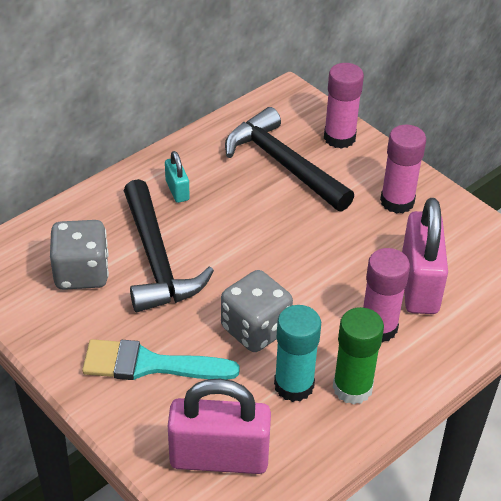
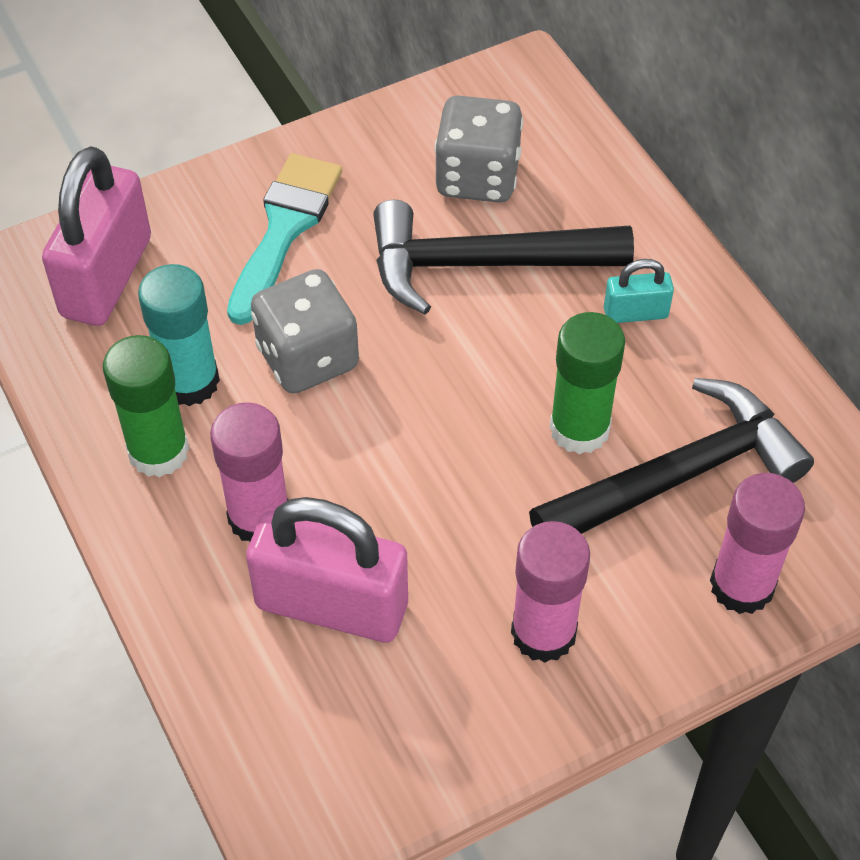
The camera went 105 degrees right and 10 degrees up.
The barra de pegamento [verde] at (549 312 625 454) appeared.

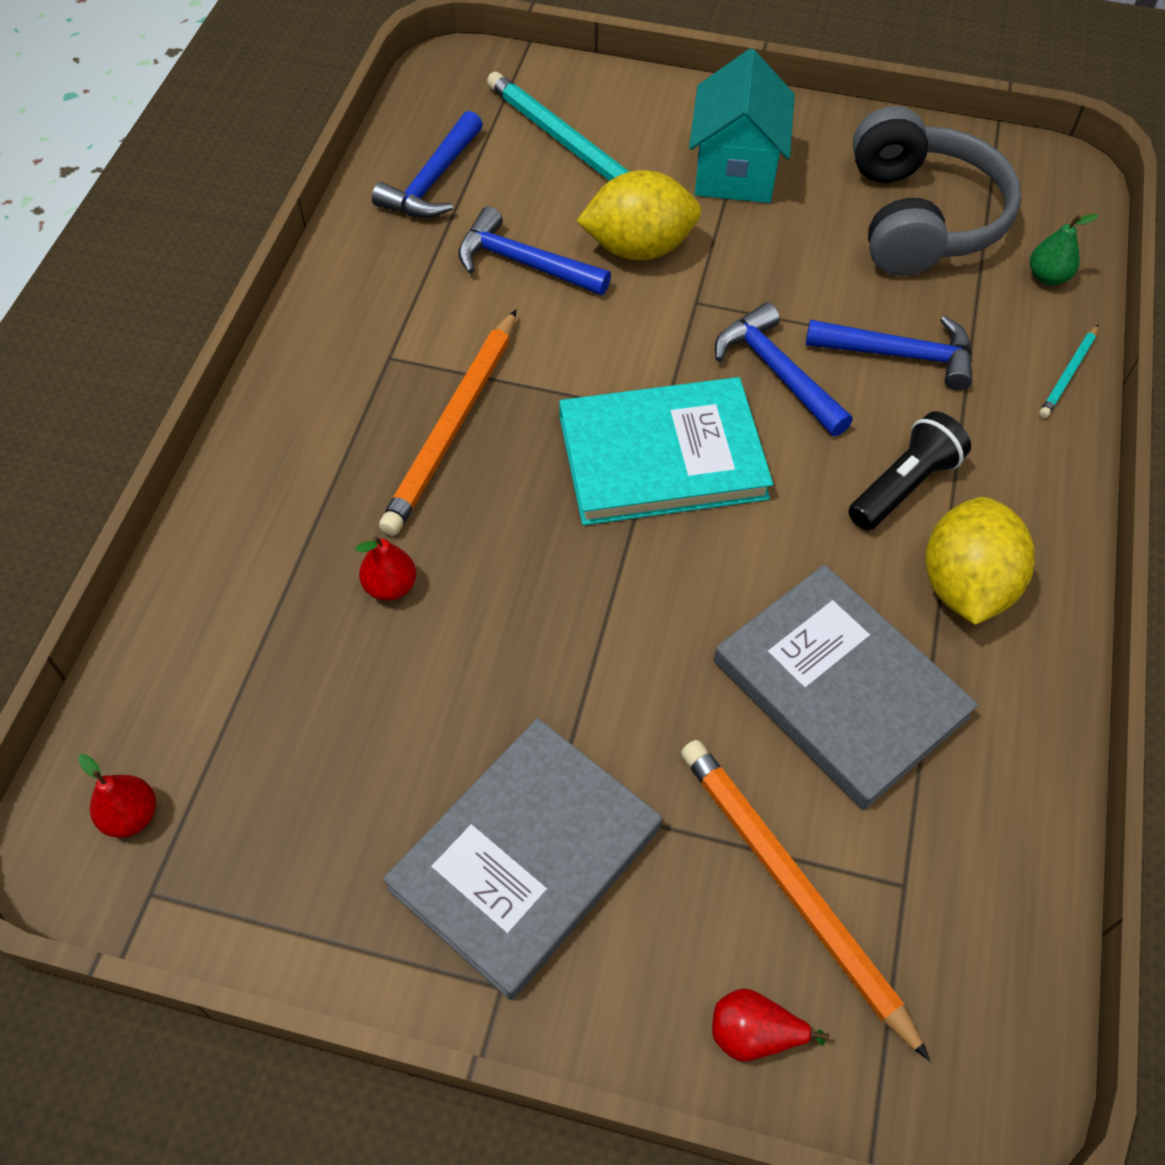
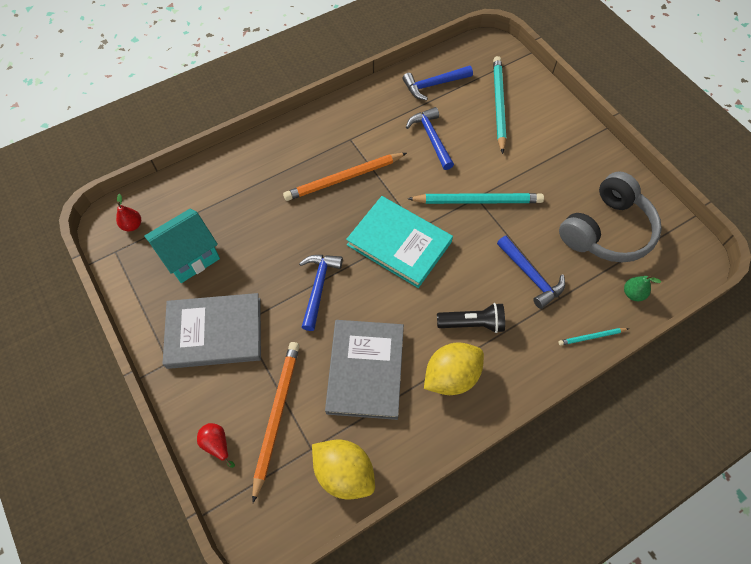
The camera went 45 degrees right and 5 degrees up.
The casa [turquesa] moved from (689 49 795 203) to (144 209 220 283).
The limón [amarillo] moved from (577 170 701 260) to (312 440 375 499).
The martillo [azul] moved from (715 302 853 436) to (299 255 343 331).
The pera [rojo] at (356 536 416 601) disappeared.
The lápiz [turquesa] at (408 193 544 204) appeared.

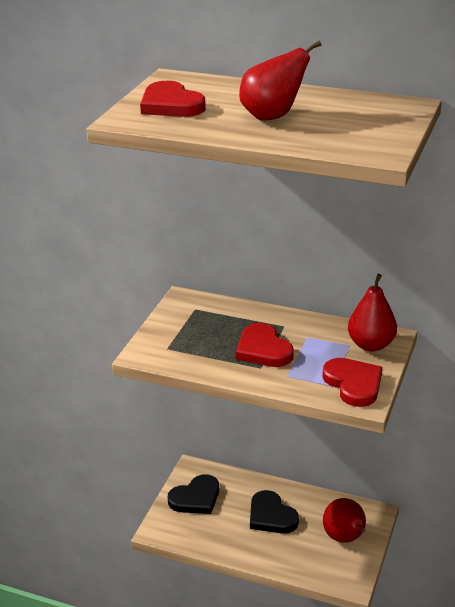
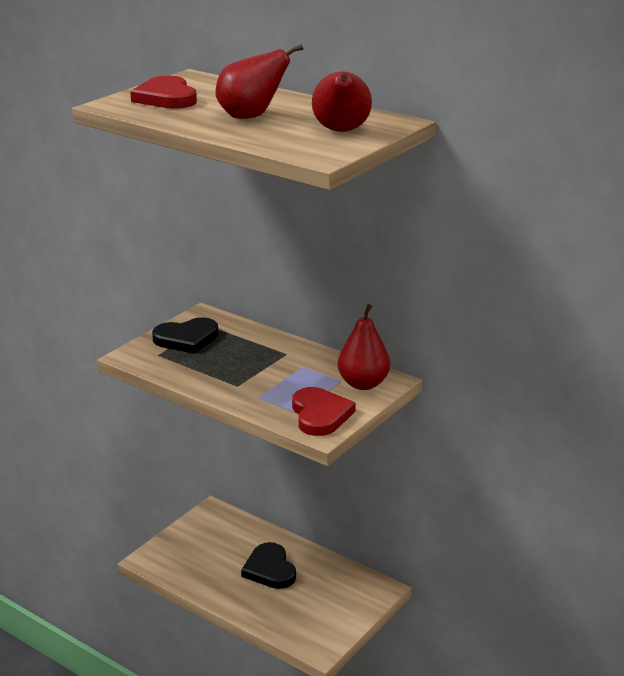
The camera went 15 degrees right and 5 degrees down.
The corazón [rojo] at (236 323 294 367) disappeared.
The corazón [negro] moved from (168 474 219 514) to (152 317 218 354).
The pera [rojo] moved from (323 498 366 543) to (312 71 372 132).

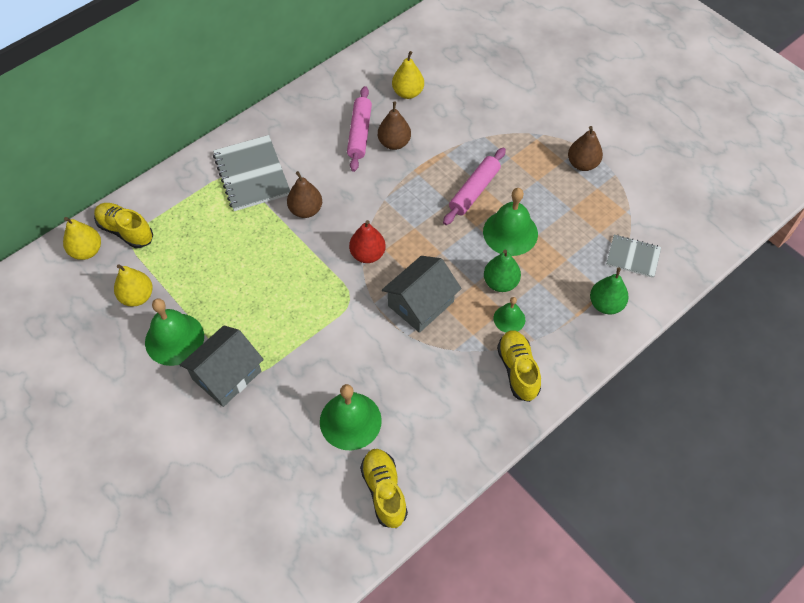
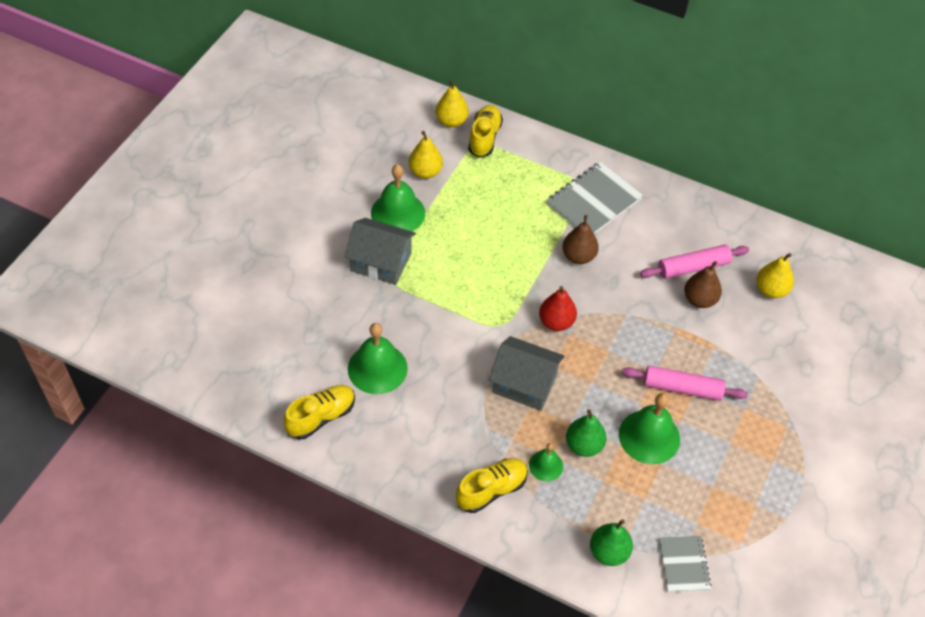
The camera went 65 degrees right and 5 degrees down.
The pera [marrón] at (568 126 603 171) disappeared.

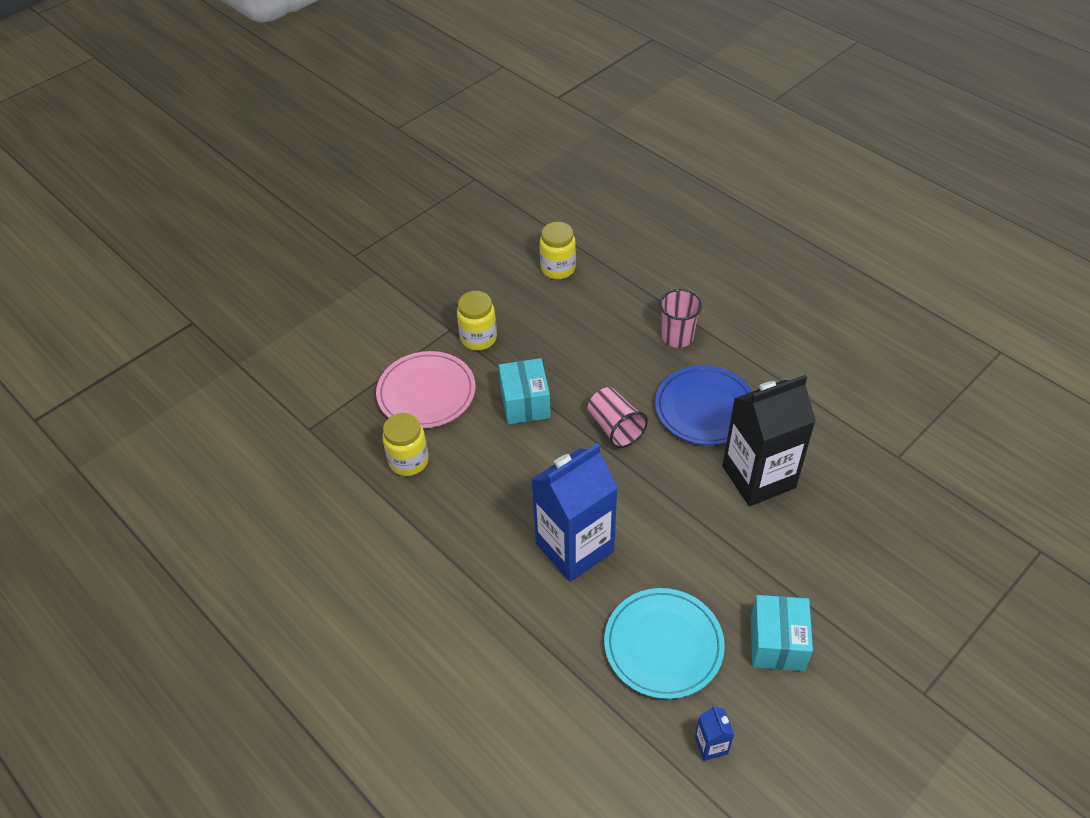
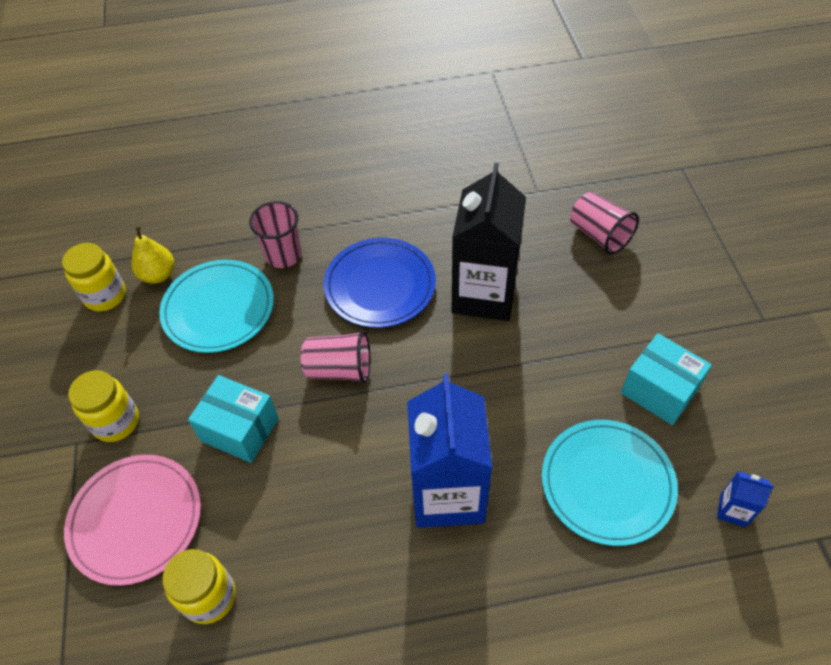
The camera went 55 degrees left and 5 degrees up.
The vaso [rosa] at (570 192 639 255) appeared.
The pera [amarillo] at (131 226 174 284) appeared.
The plato [turquesa] at (159 260 274 353) appeared.

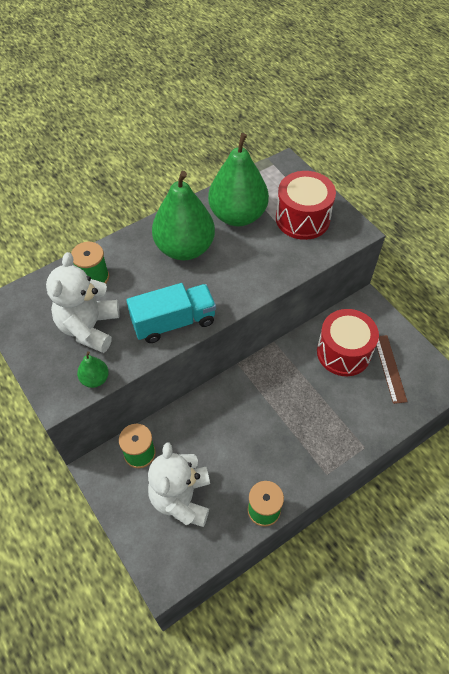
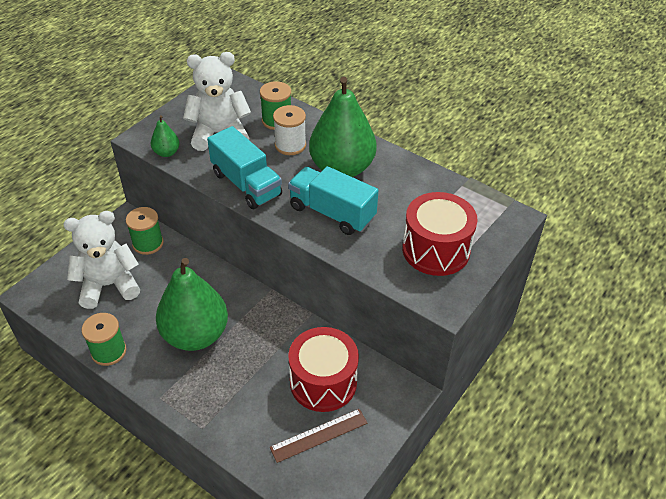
The camera went 70 degrees right and 10 degrees down.
The pera [verde] moved from (208 133 269 226) to (156 258 228 351).
The carrete [blanco] at (273 105 306 155) appeared.
The camión [turquesa] at (288 166 379 235) appeared.

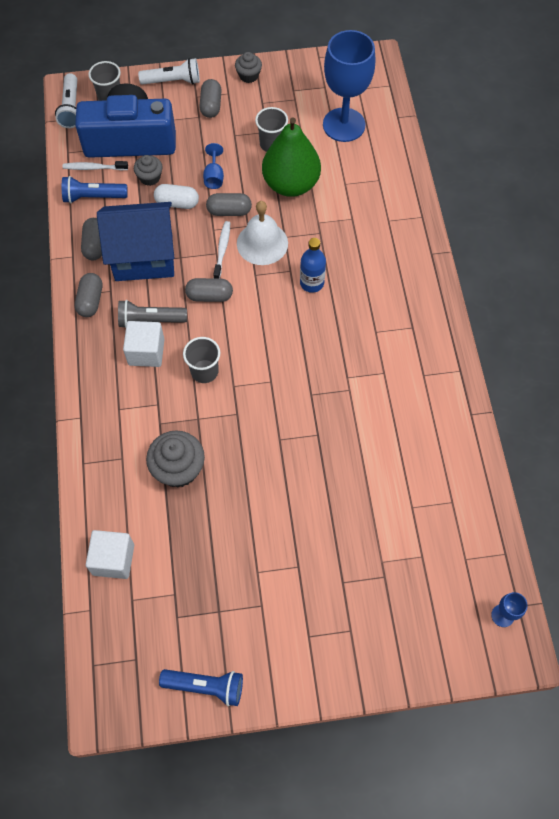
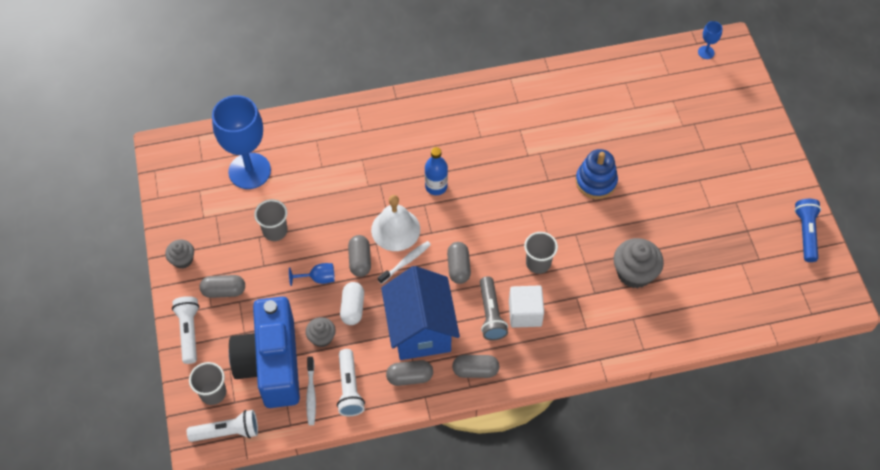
The camera went 95 degrees left and 5 degrees down.
The pera [verde] at (262 117 321 197) disappeared.
The lámpara de mano [azul] at (62 176 128 203) became the lámpara de mano [blanco] at (337 349 365 416).
The cepillo de dientes [blanco] at (213 221 230 279) turned 135 degrees clockwise.
The cubo [blanco] at (86 530 134 579) disappeared.
The juguete apilable [azul] at (576 149 618 199) appeared.

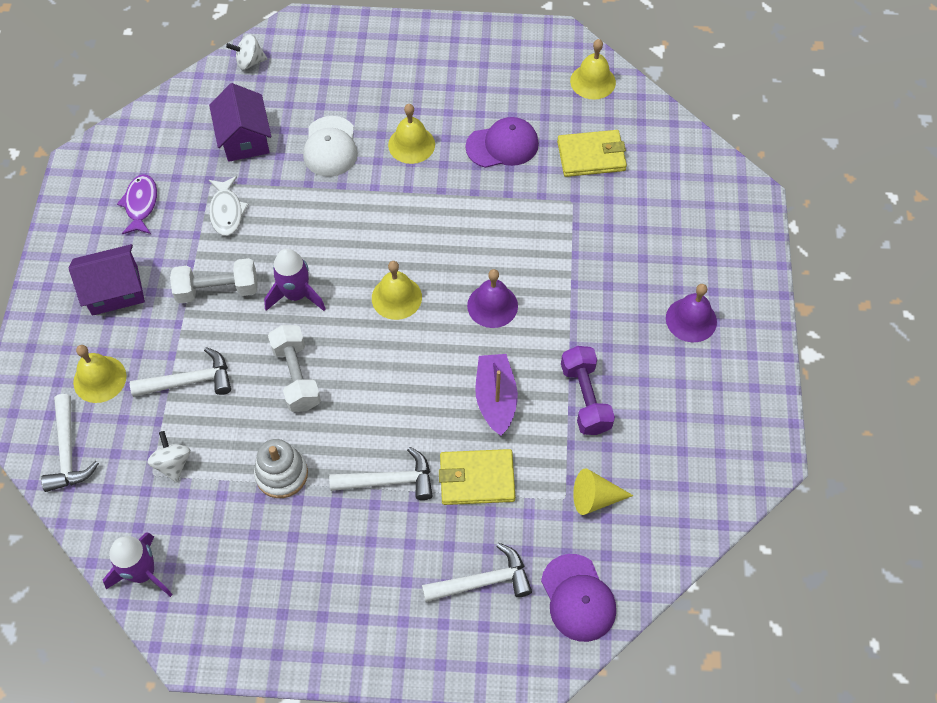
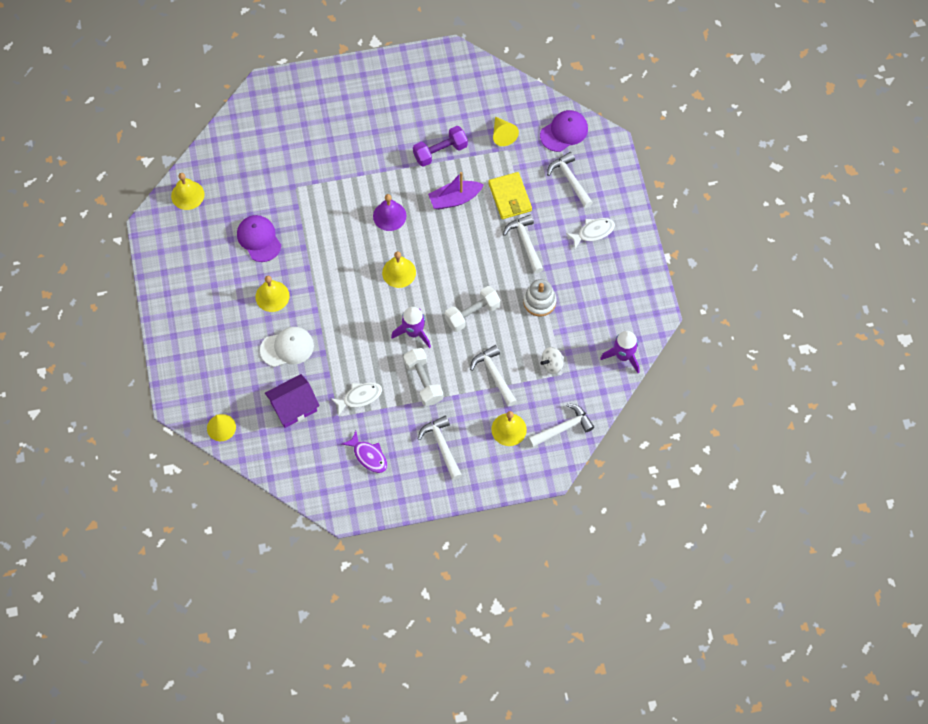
The camera went 105 degrees left and 5 degrees up.
The peonza [blanco] at (226 34 267 70) was replaced by the cono [amarillo] at (207 414 236 441).
The cartera [amarillo] at (557 130 627 177) disappeared.
The pez [morado] at (117 174 157 234) turned 120 degrees counterclockwise.
The casa [morado] at (68 244 145 316) was replaced by the martillo [blanco] at (418 415 462 480).
The campana [morado] at (666 284 717 342) disappeared.
The pez [blanco] at (566 218 615 249) appeared.

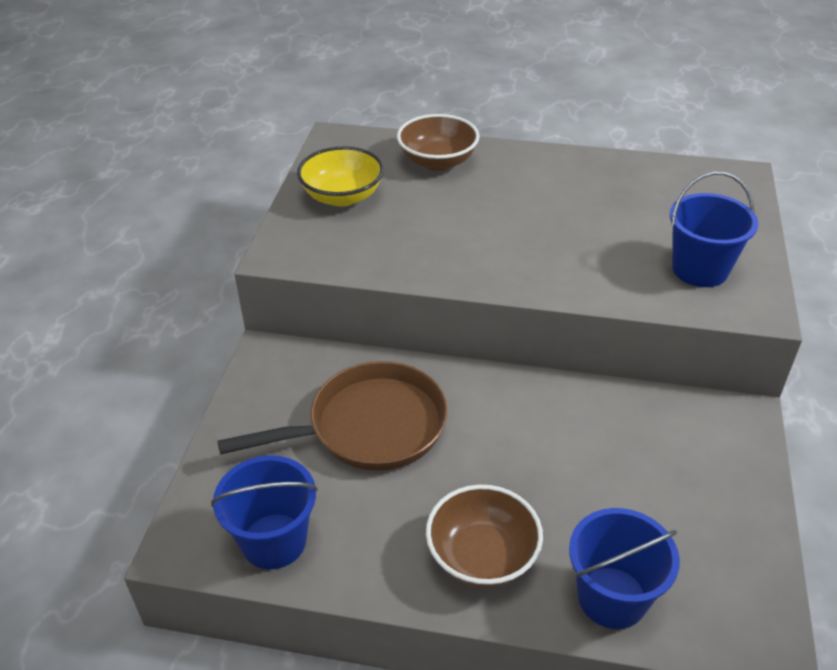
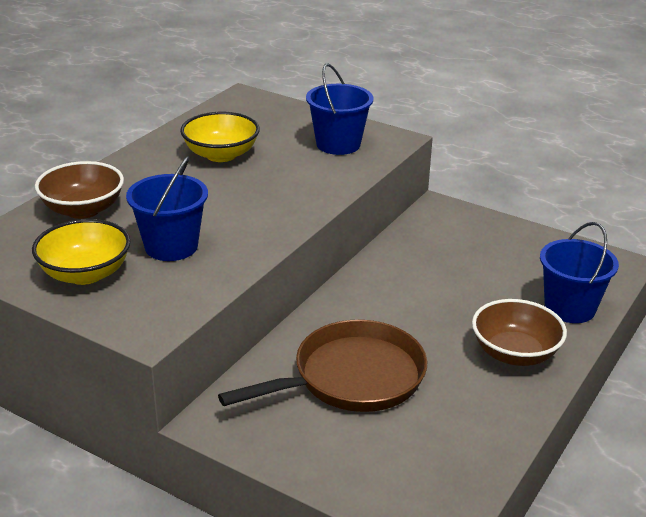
The camera went 70 degrees left and 10 degrees down.
The sartén [marrón] at (217 361 448 471) turned 60 degrees clockwise.
The balde [azul] moved from (211 455 318 569) to (126 156 208 261).
The cuenco [amarillo] at (180 112 260 162) appeared.

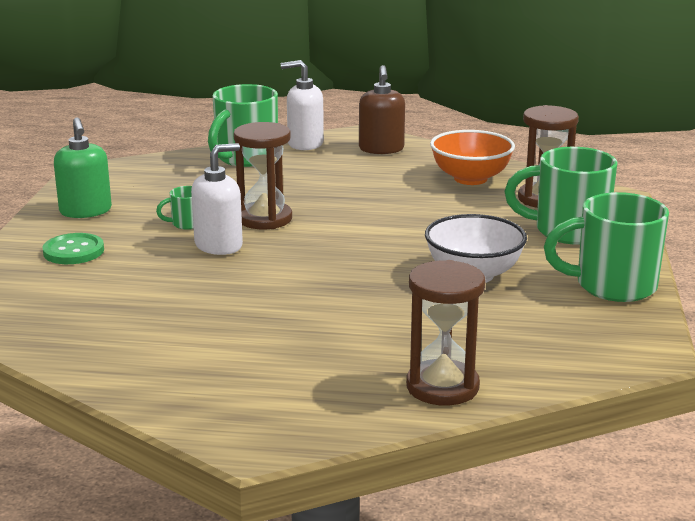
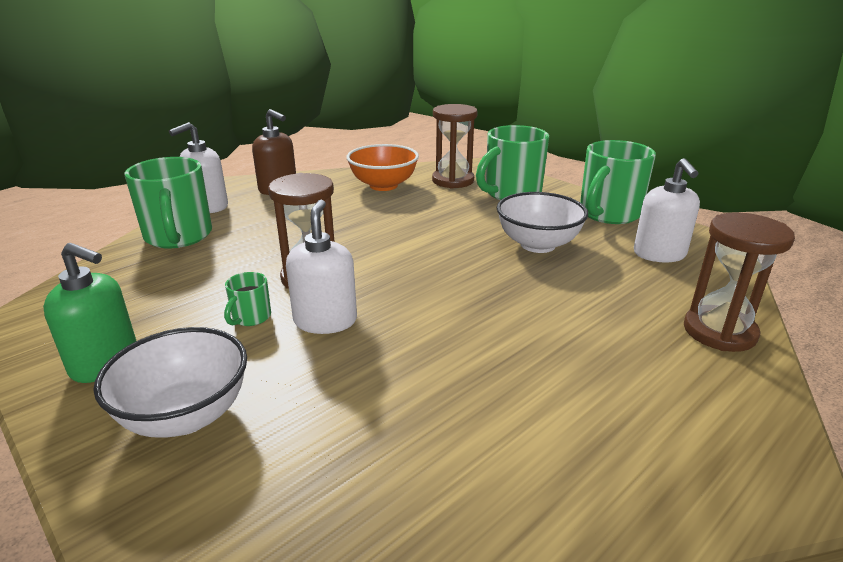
The camera went 50 degrees left and 5 degrees up.
The botón [verde] at (43 233 104 264) was replaced by the cuenco [blanco] at (94 327 247 438).
The dispensador de jabón [blanco] at (634 158 700 262) appeared.

